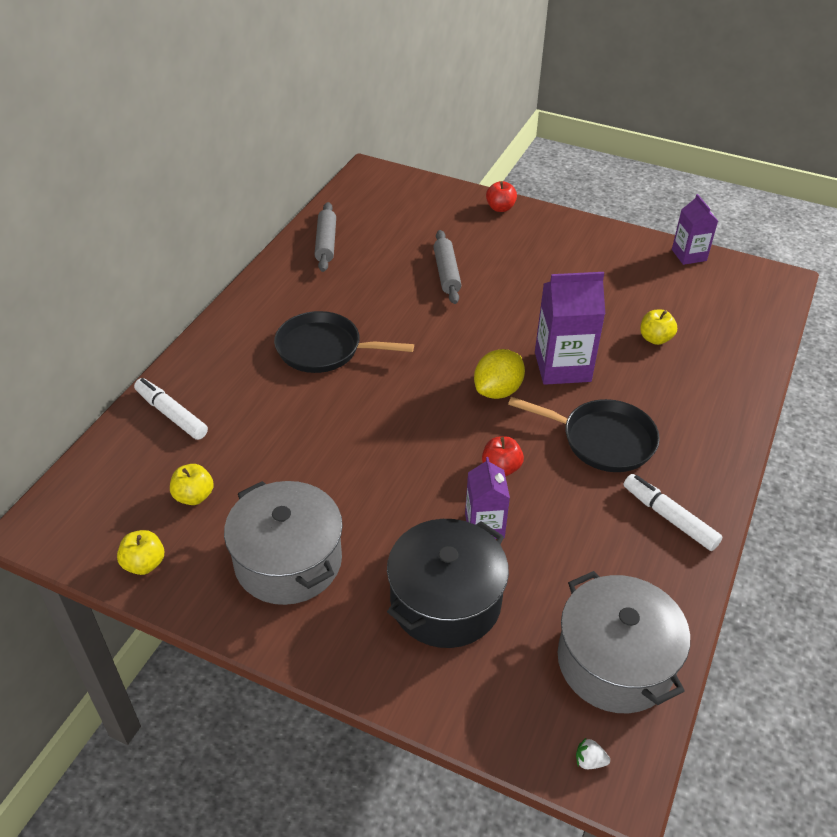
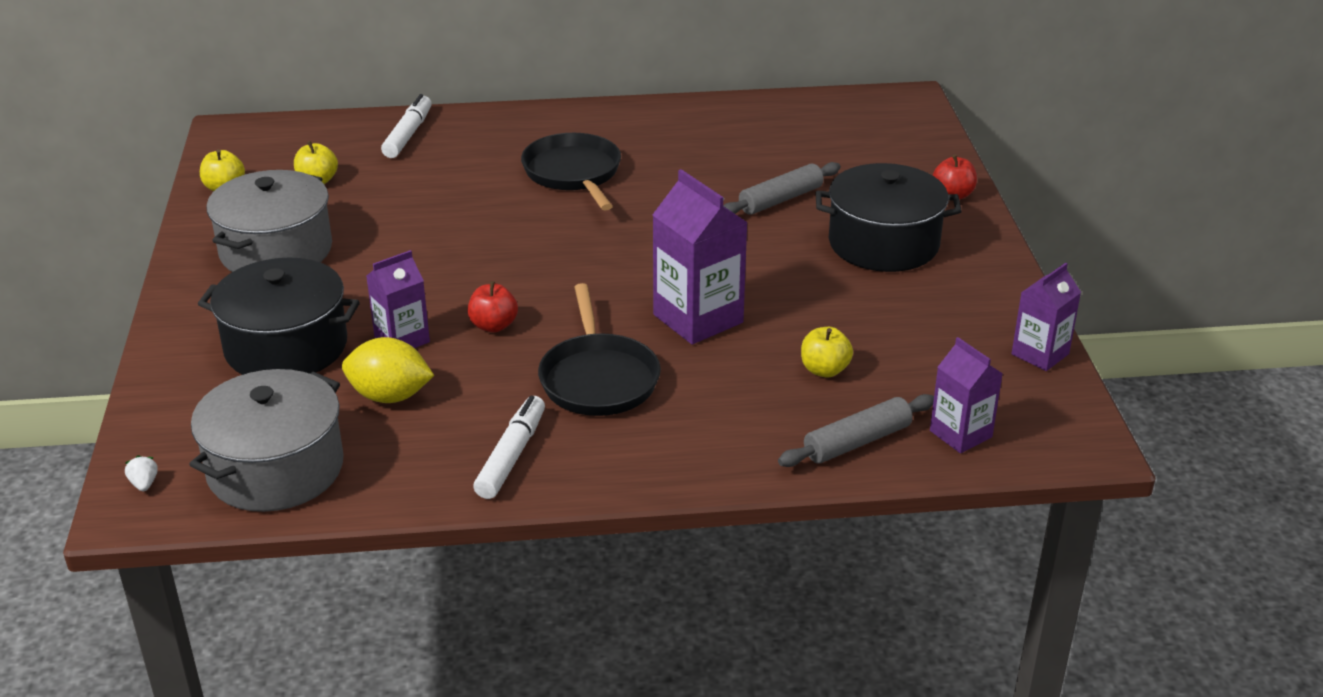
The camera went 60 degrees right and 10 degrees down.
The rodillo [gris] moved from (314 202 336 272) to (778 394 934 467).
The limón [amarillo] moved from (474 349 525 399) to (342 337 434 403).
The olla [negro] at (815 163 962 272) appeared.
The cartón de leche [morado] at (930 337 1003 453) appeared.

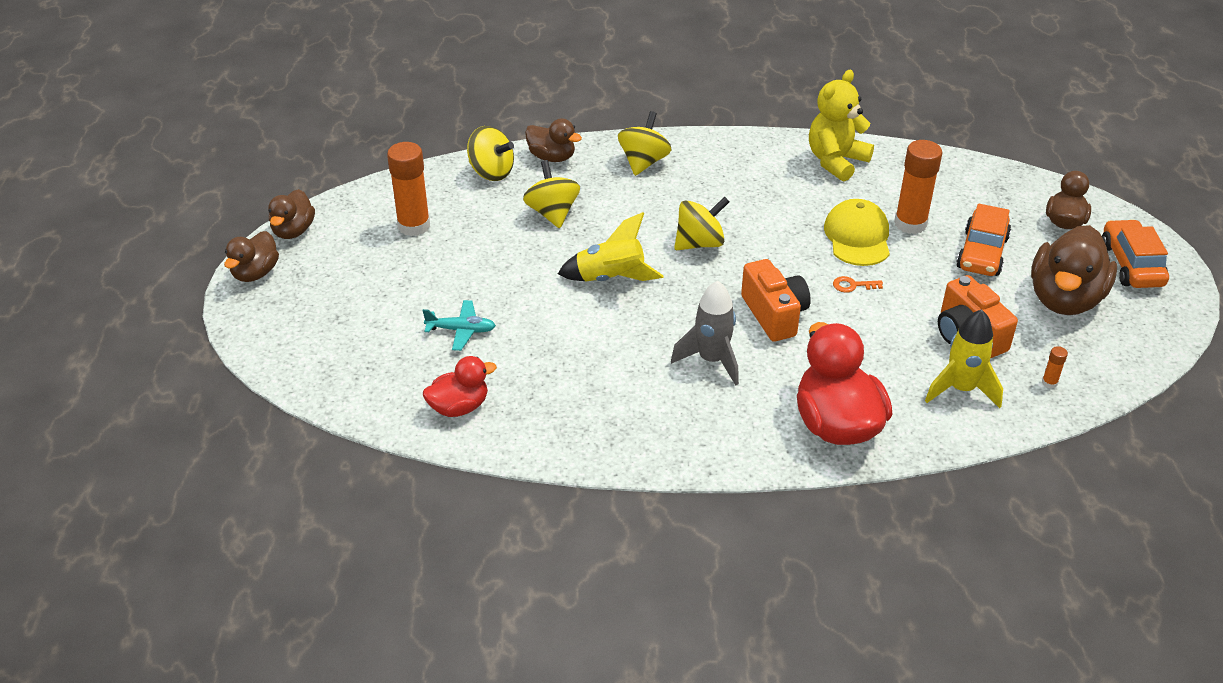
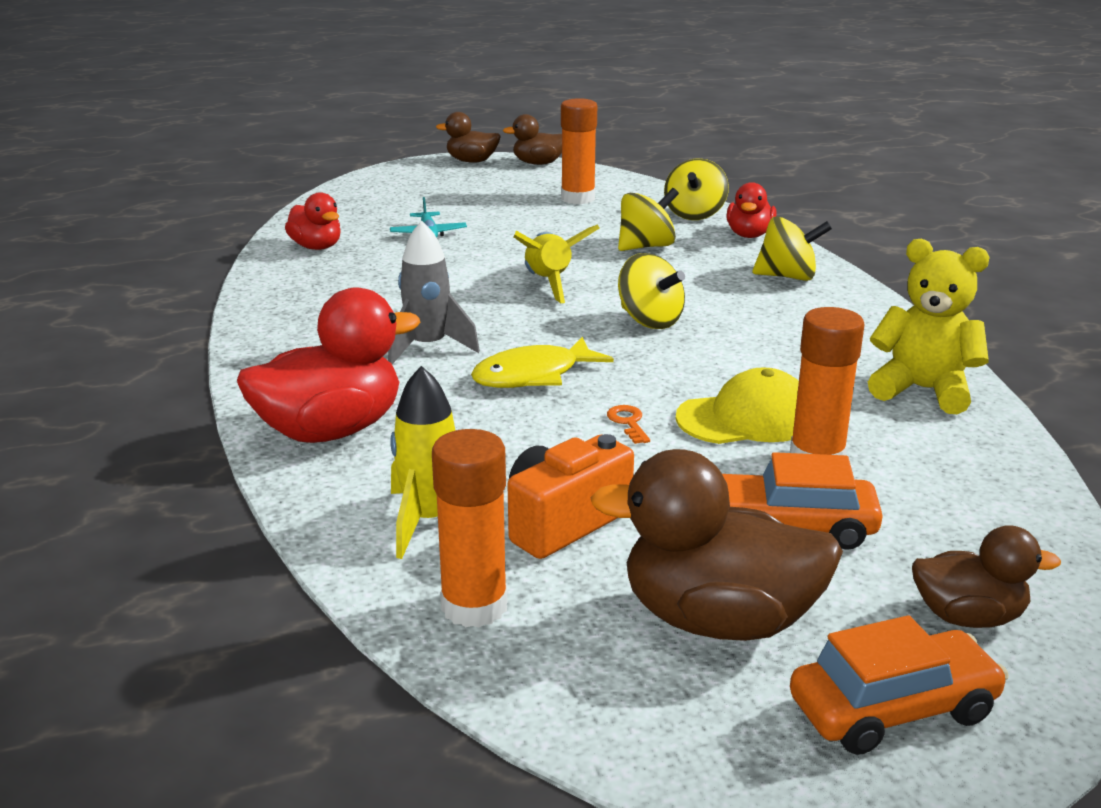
The camera went 75 degrees right and 15 degrees down.
The pato [marrón] at (525 118 582 162) became the pato [rojo] at (726 182 776 238).
The cámara [naranja] at (741 259 811 342) was replaced by the pez [amarillo] at (471 337 614 388).
The barra de pegamento [naranja] at (1042 346 1068 388) changed to 2.37 times the size.

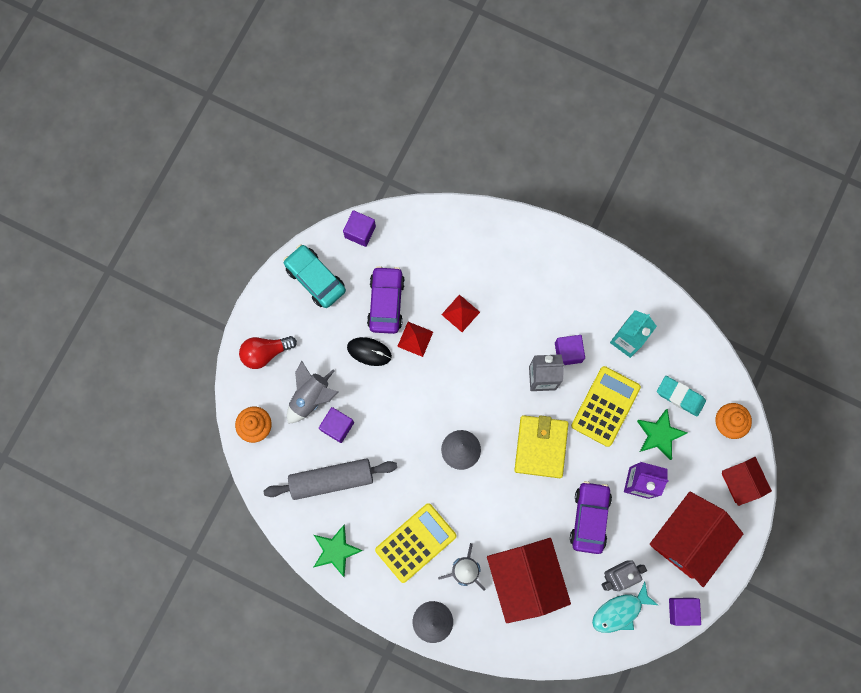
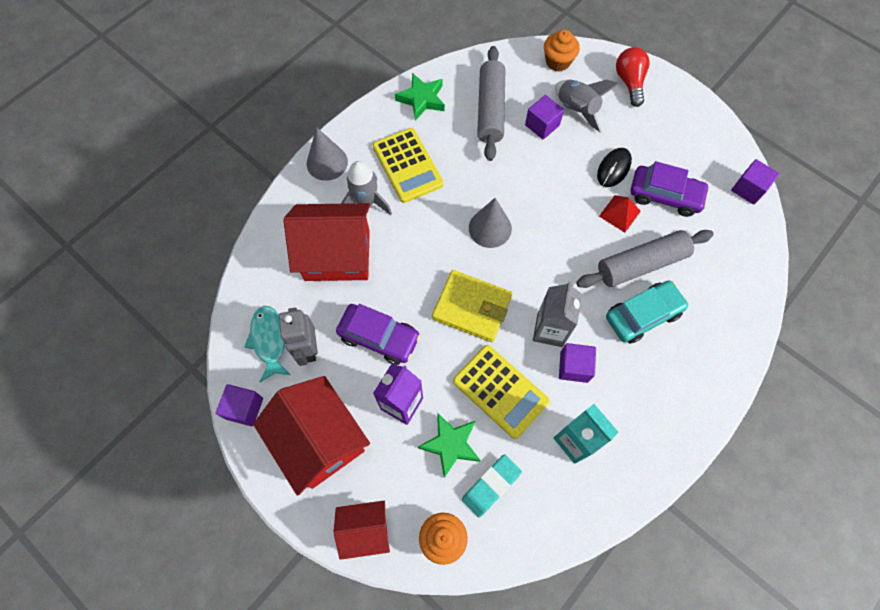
The camera went 105 degrees right and 10 degrees down.
The coche [turquesa] moved from (283 245 346 308) to (606 280 689 344).
The pirámide [rojo] at (441 294 480 332) was replaced by the rodillo [gris] at (576 230 714 288).

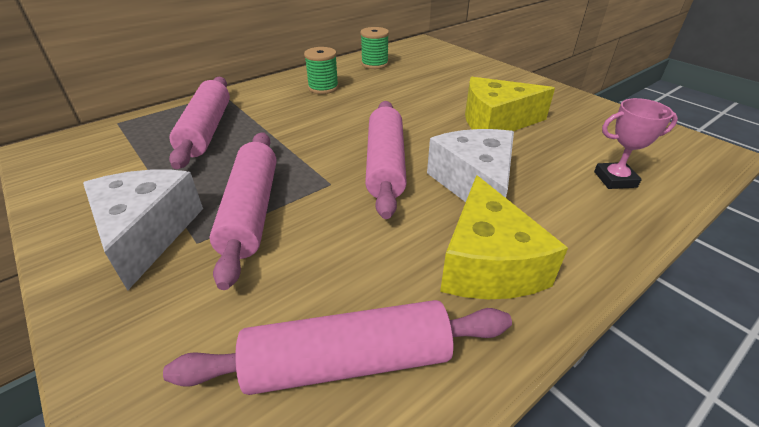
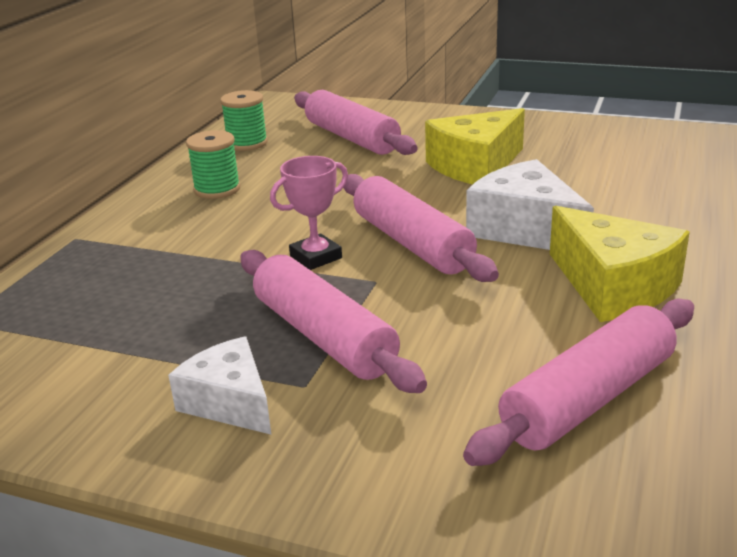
The camera went 30 degrees left and 10 degrees down.
The rodillo [rosa] moved from (169 77 230 169) to (294 90 418 155).
The trofeo [rosa] moved from (594 98 678 189) to (270 156 348 270).
The queso [blanco] at (83 169 203 291) changed to 0.66 times the size.

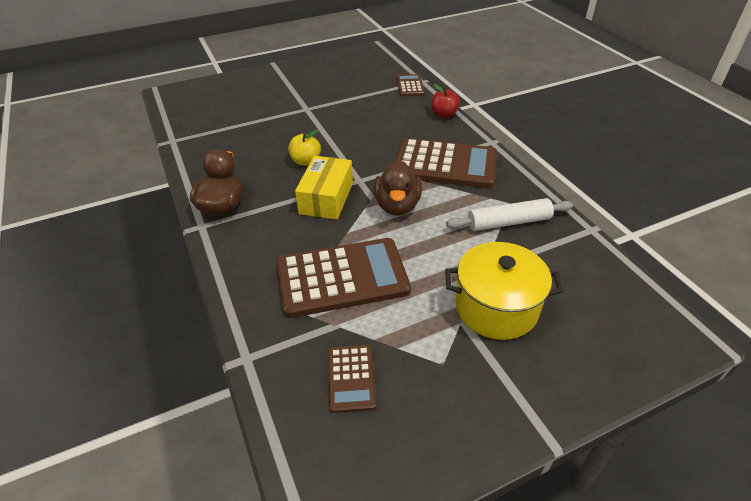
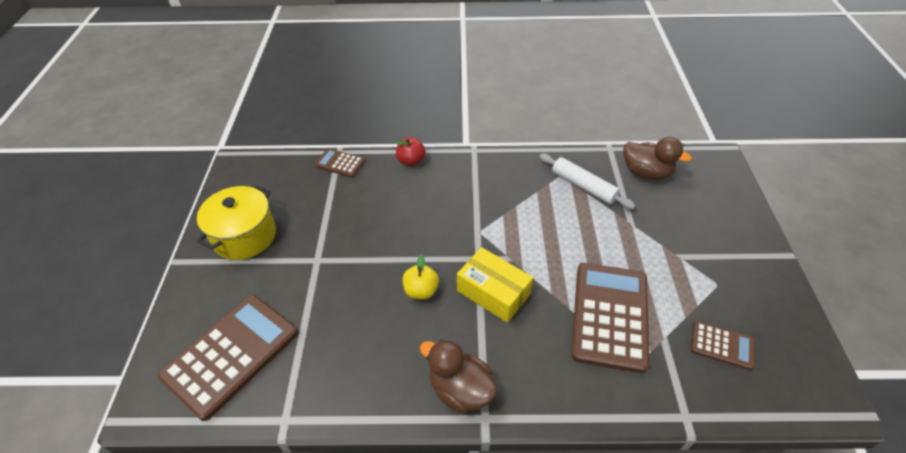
The camera went 65 degrees left and 5 degrees up.
The calculadora [marrón] moved from (395 138 497 188) to (158 295 298 421).
The pato [marrón] moved from (374 160 422 216) to (623 137 692 180).
The rodillo [blanco] at (446 198 573 231) turned 60 degrees counterclockwise.
The olla [amarillo] moved from (445 242 563 340) to (197 185 276 260).

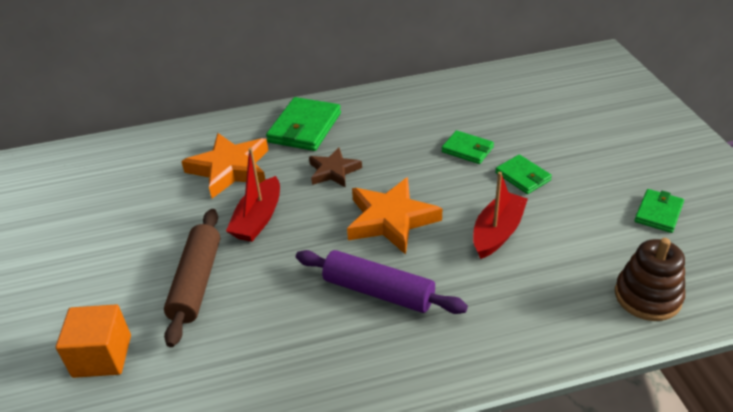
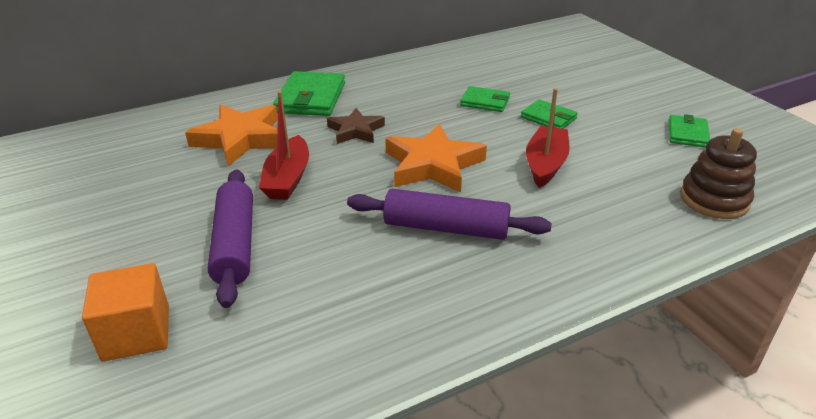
The camera went 15 degrees left and 5 degrees down.
The rodillo [marrón] at (164 209 220 347) became the rodillo [morado] at (208 169 253 308).

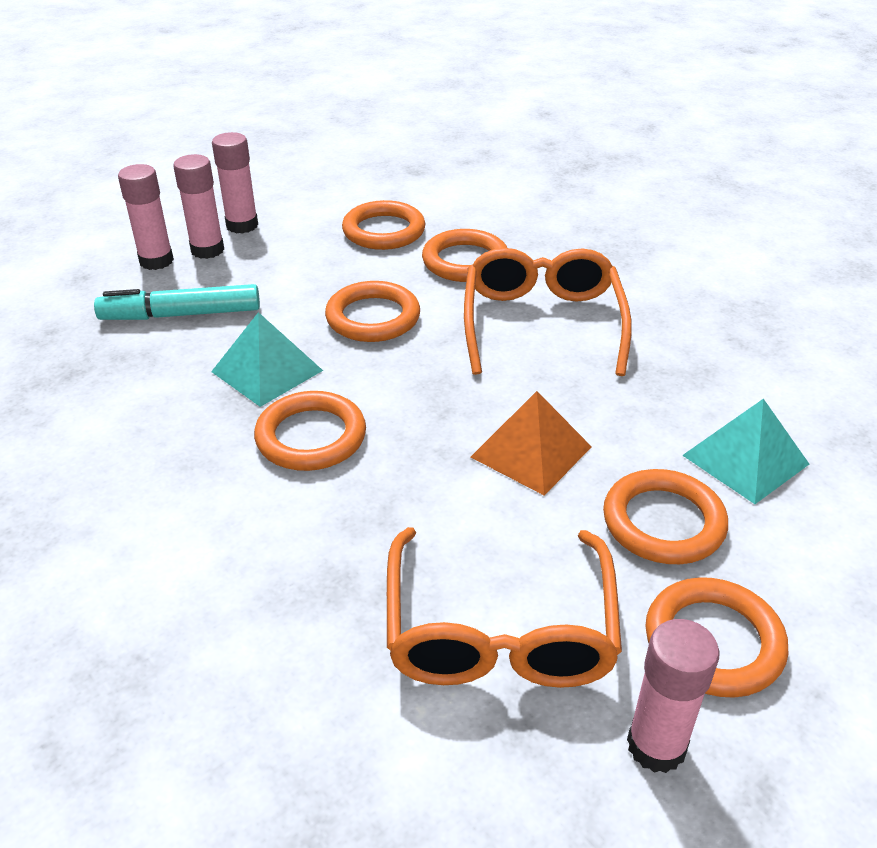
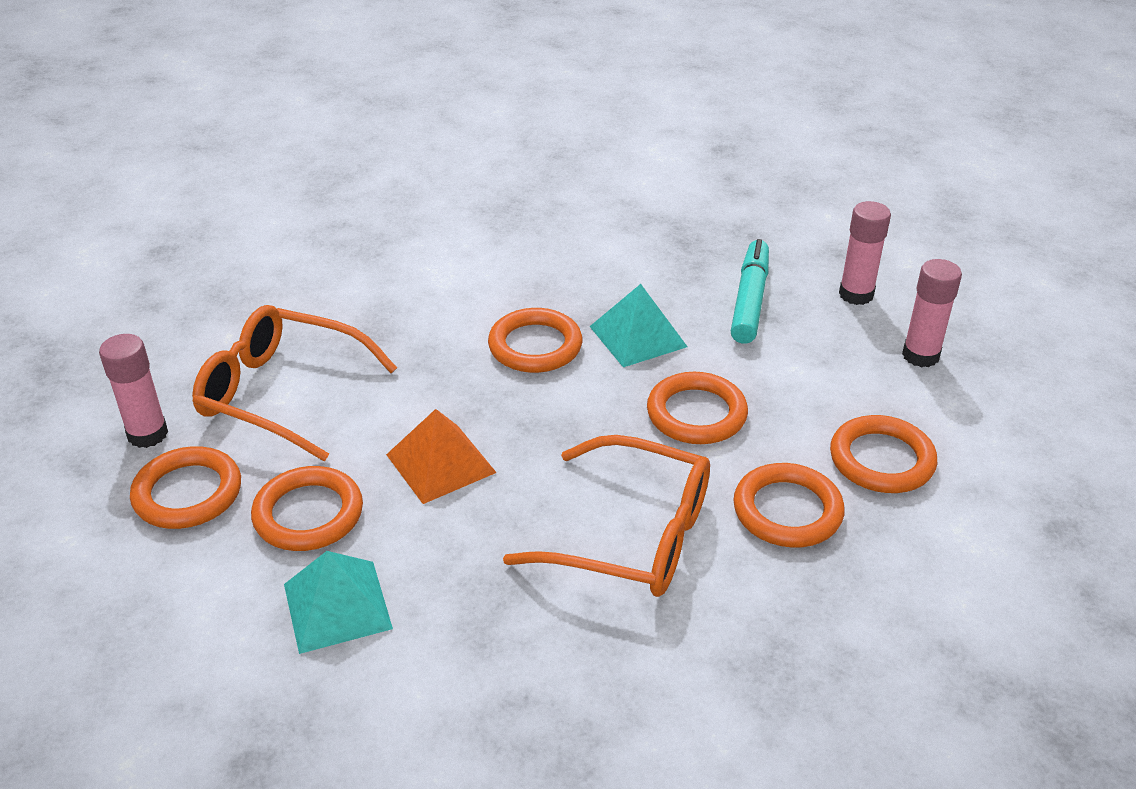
The camera went 110 degrees right and 0 degrees up.
The barra de pegamento [rosa] at (173 154 224 259) disappeared.

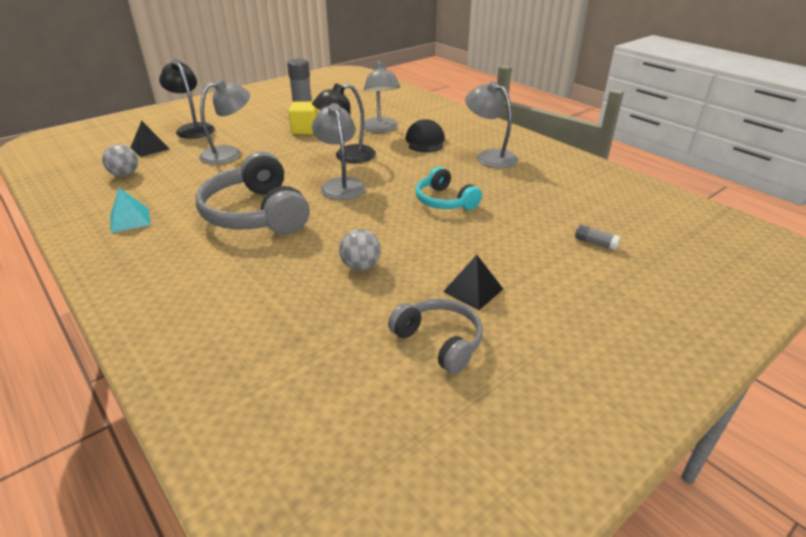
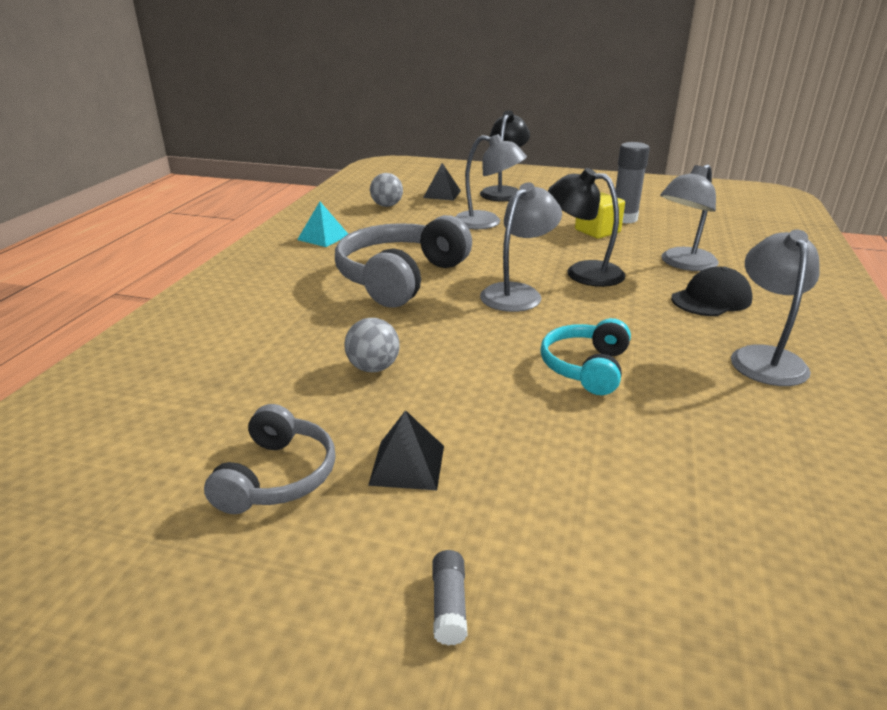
The camera went 55 degrees right and 5 degrees down.
The barra de pegamento [gris] moved from (575 225 620 250) to (433 550 468 646).

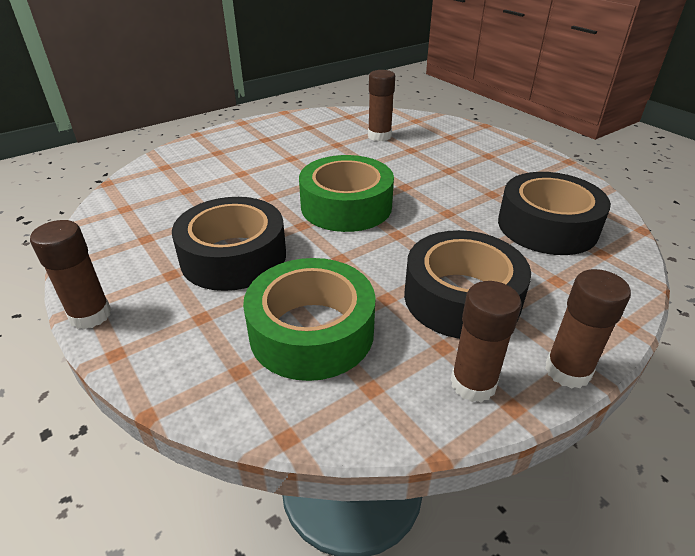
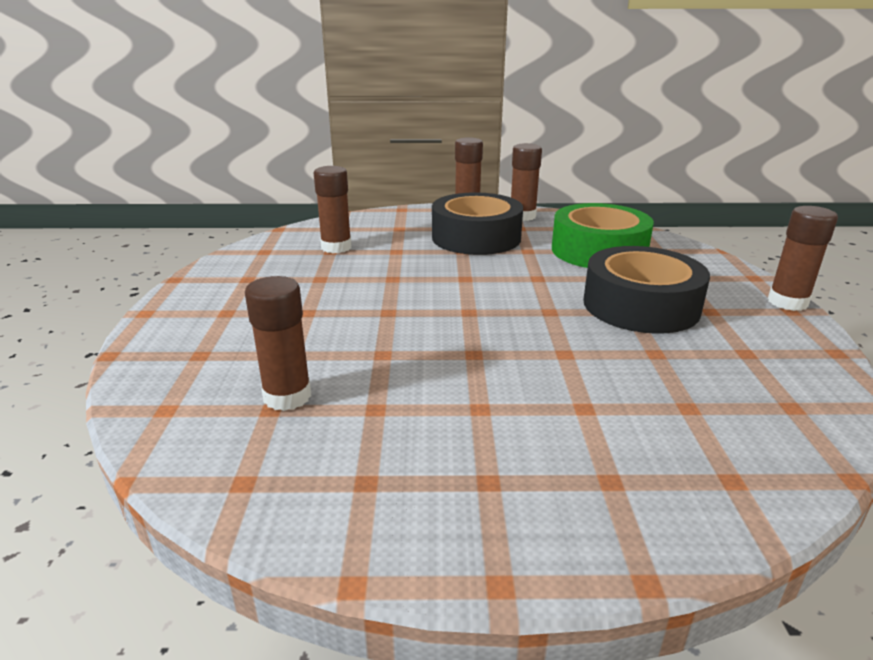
The camera went 145 degrees left and 10 degrees down.
The cinta adhesiva [verde] at (299 155 394 232) disappeared.
The cinta adhesiva [negro] at (498 172 611 255) was replaced by the barra de pegamento [marrón] at (314 166 352 253).

